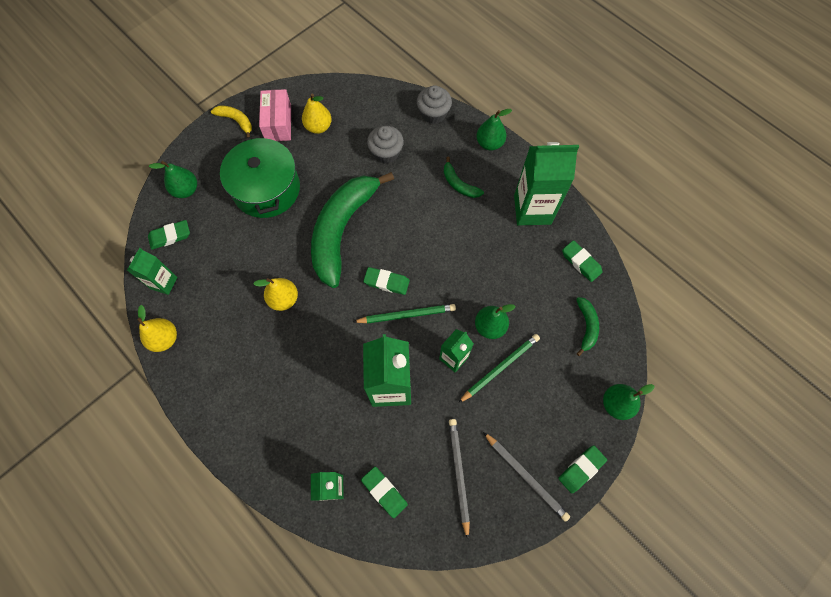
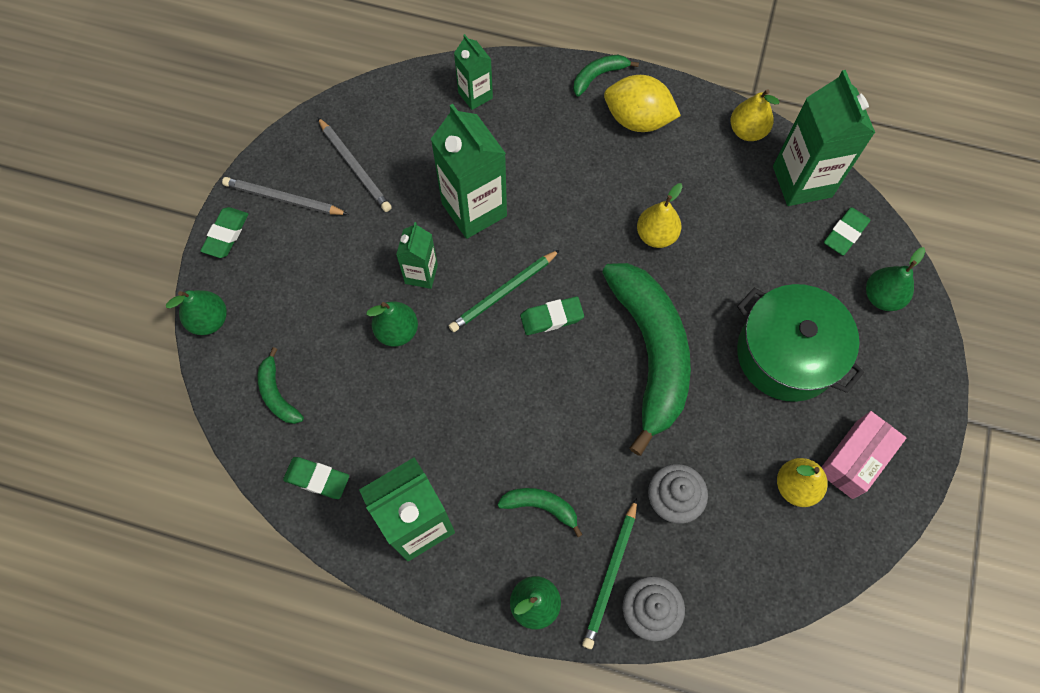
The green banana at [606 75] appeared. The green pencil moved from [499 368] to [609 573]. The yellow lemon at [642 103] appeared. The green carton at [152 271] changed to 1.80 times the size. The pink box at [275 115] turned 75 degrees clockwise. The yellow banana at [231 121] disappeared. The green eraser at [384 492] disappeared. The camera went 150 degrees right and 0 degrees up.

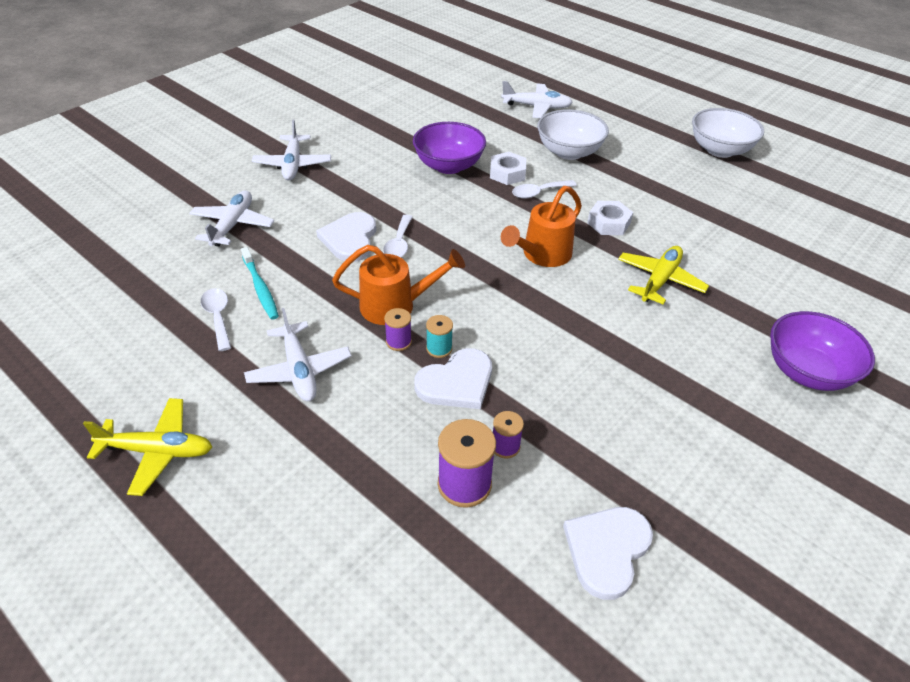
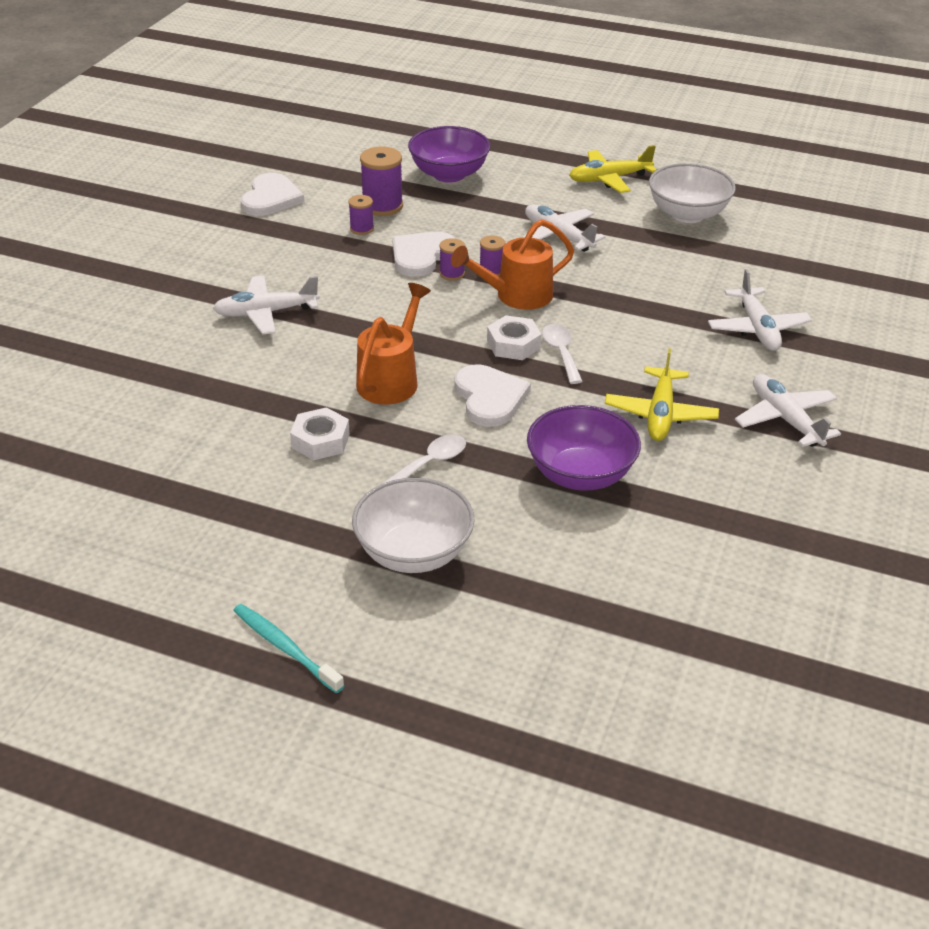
The white plane moved from [537 99] to [266 305]. The turquoise toothbrush moved from [260 283] to [288 648]. The purple bowl moved from [822 351] to [449 154]. The turquoise spool at [439 336] became the purple spool at [452 259]. The white heart moved from [346 237] to [492 395]. The white nut moved from [508 168] to [514 337]. The yellow plane moved from [663 275] to [662 394]. The white bowl moved from [728 133] to [692 193]. The white spoon at [216 319] disappeared. The camera went 160 degrees right and 5 degrees down.

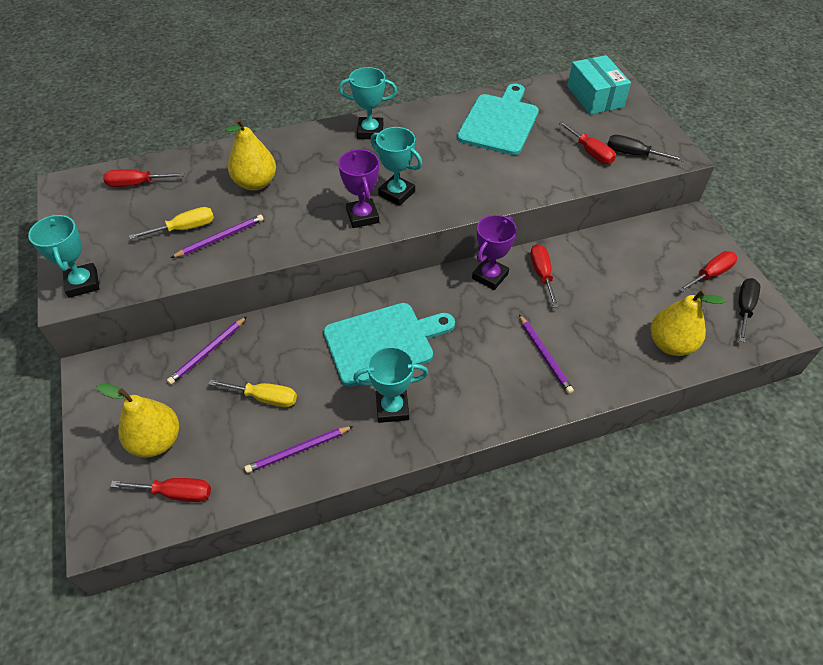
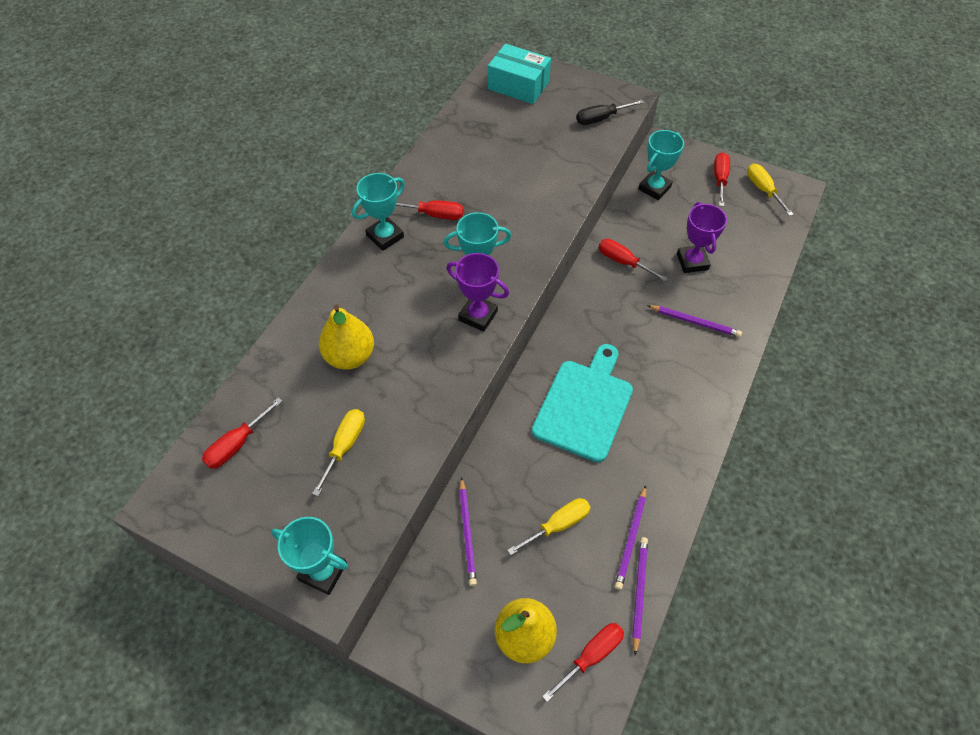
The red screwdriver moved from [587 142] to [429 210]. The purple pencil moved from [217 236] to [640 596]. The turquoise trophy moved from [390 385] to [661 165]. The purple trophy moved from [494 252] to [702 237]. The black screwdriver at [749 310] became the yellow screwdriver at [770 190]. The turquoise cutting board at [498 119] disappeared. The yellow pear at [688 322] disappeared. The camera went 45 degrees left and 5 degrees up.

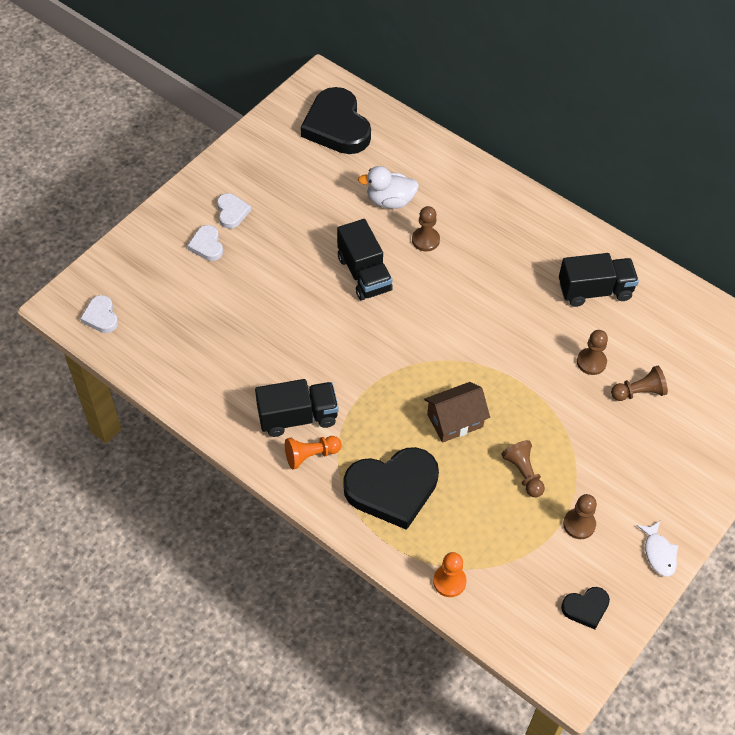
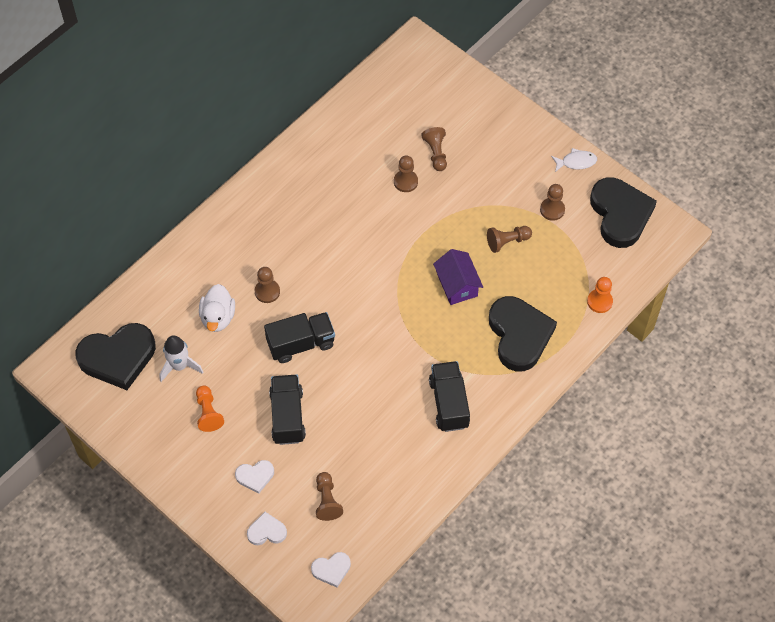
The white rocket at [181 358] appeared. The orange pawn moved from [313 453] to [210 409]. The white heart moved from [234 211] to [267 528]. The black truck moved from [599 280] to [287 409]. The brown pawn at [329 496] appeared. The brown house at [457 412] became the purple house at [458 277]. The black heart at [585 608] changed to 2.10 times the size. The camera went 85 degrees left and 5 degrees up.

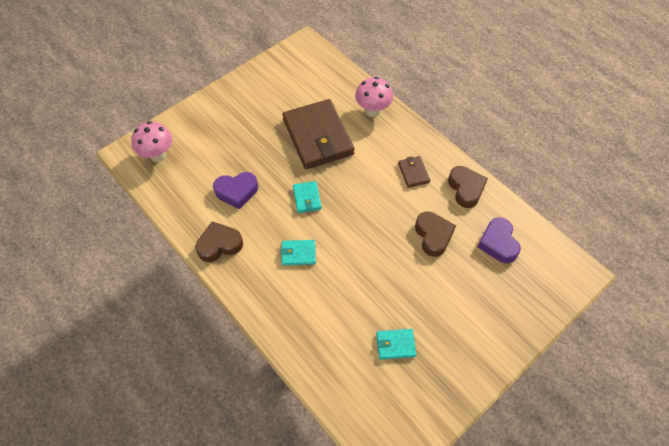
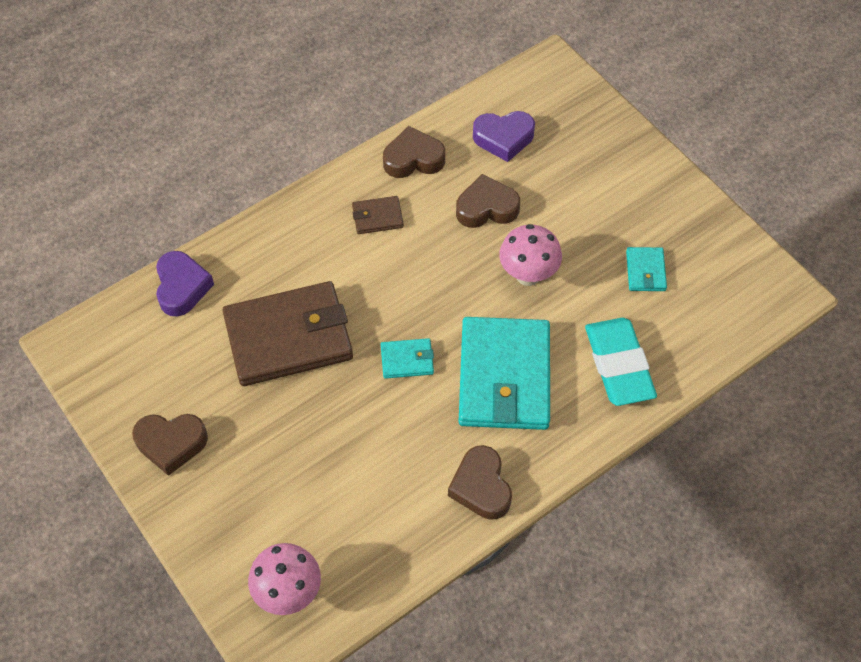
The brown heart at [170 445] appeared. The purple heart moved from [235 191] to [185 284]. The turquoise wallet at [298 253] changed to 2.29 times the size. The pink mushroom moved from [374 97] to [530 255]. The turquoise eraser at [621 362] appeared. The camera went 85 degrees left and 0 degrees up.

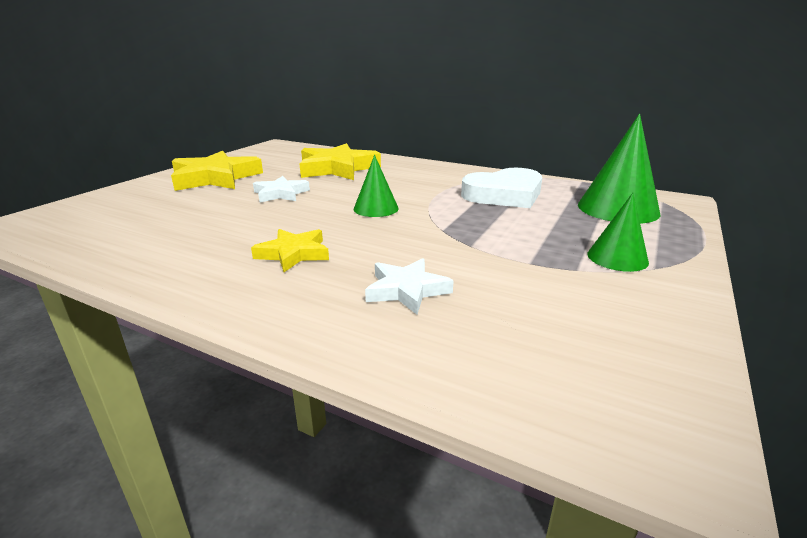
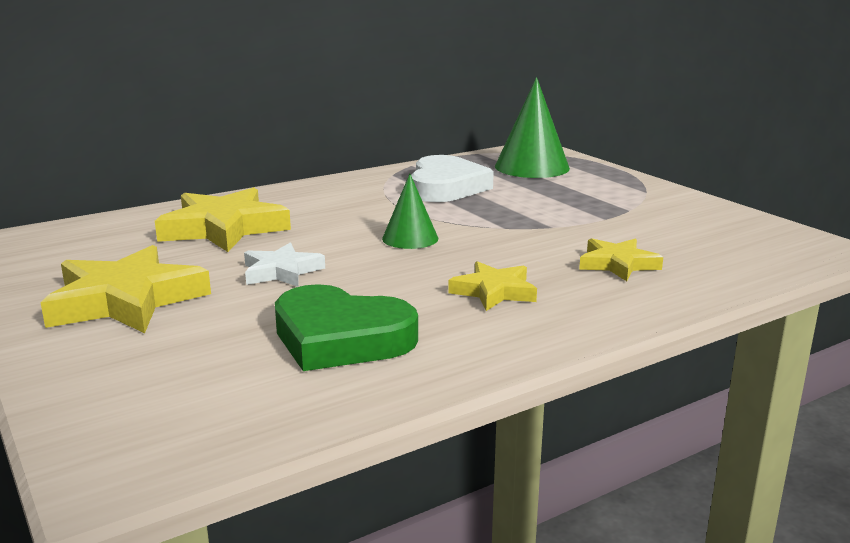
The green heart at [346 327] appeared. The white star at [409 286] became the yellow star at [621 259]. The green cone at [618 232] disappeared. The camera went 60 degrees left and 5 degrees down.

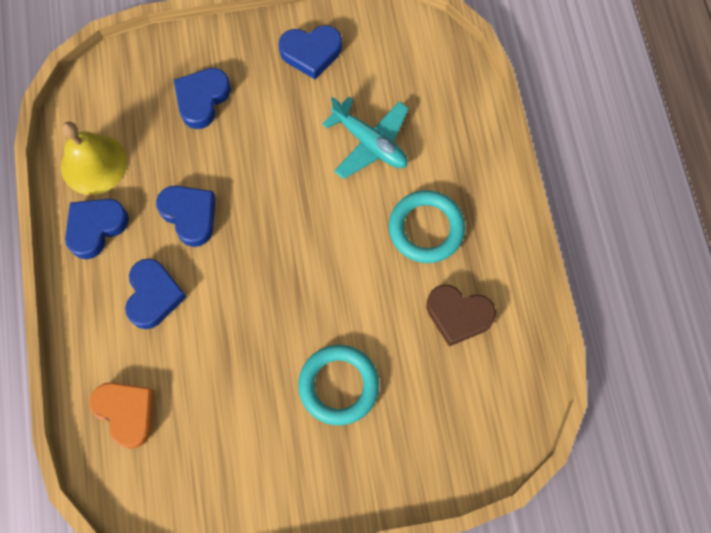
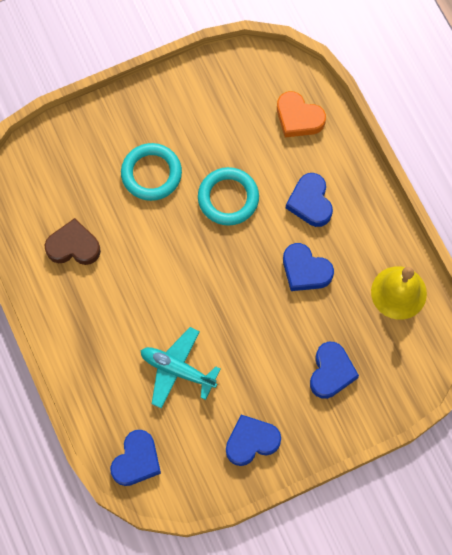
The blue heart moved from [97 229] to [135 458]. The turquoise ring moved from [427 226] to [228 196]. The camera went 165 degrees right and 0 degrees up.

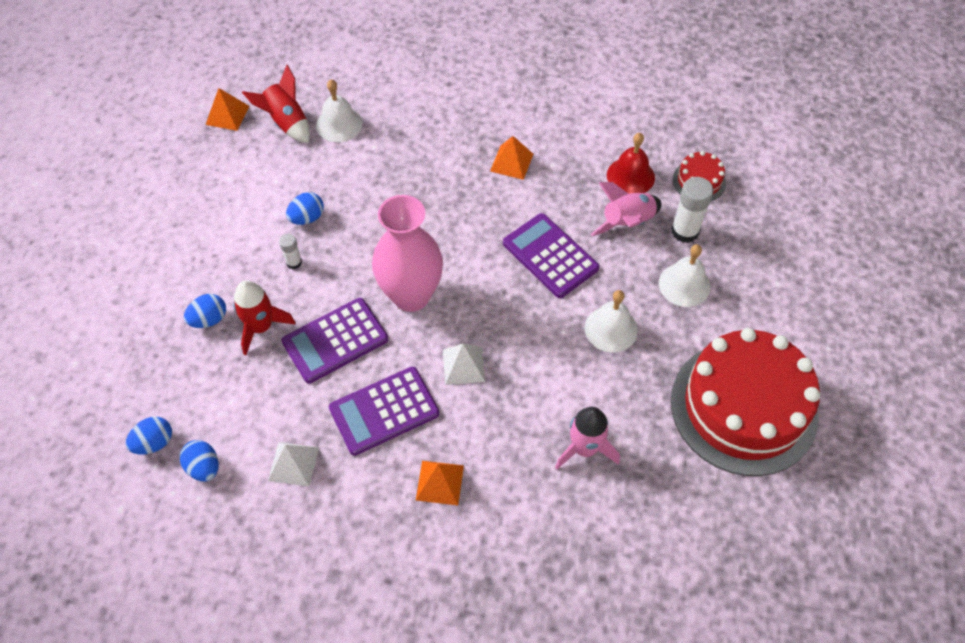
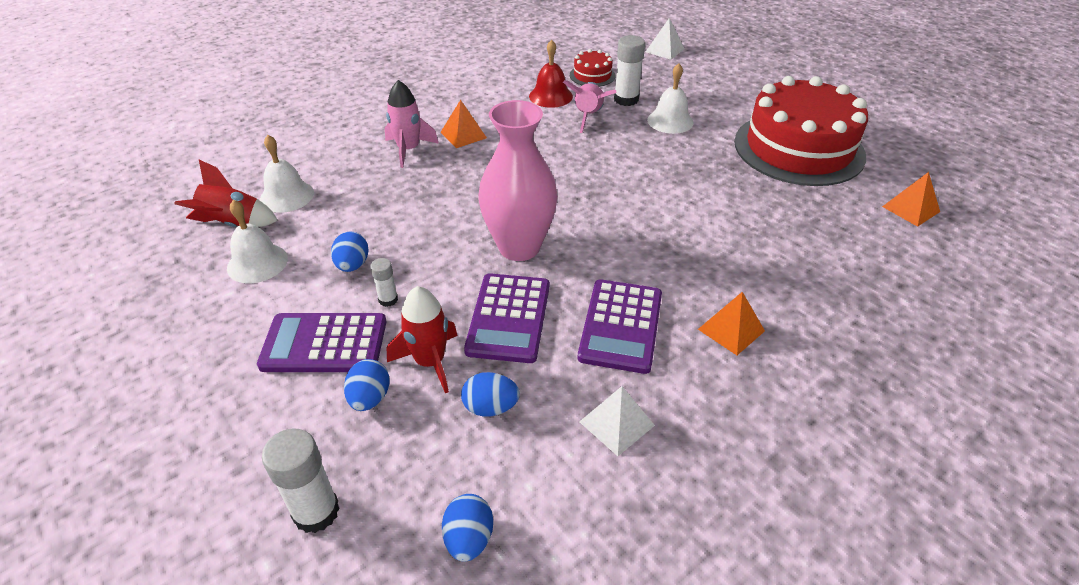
The white bell moved from [611 321] to [257 241]. The purple calculator moved from [551 255] to [321 342]. The white glue stick at [301 480] appeared. The pink rocket moved from [587 438] to [412 124]. The blue egg moved from [199 460] to [490 394]. The white pyramid moved from [464 364] to [665 39]. The orange pyramid moved from [227 109] to [911 199]. The camera went 50 degrees left and 15 degrees down.

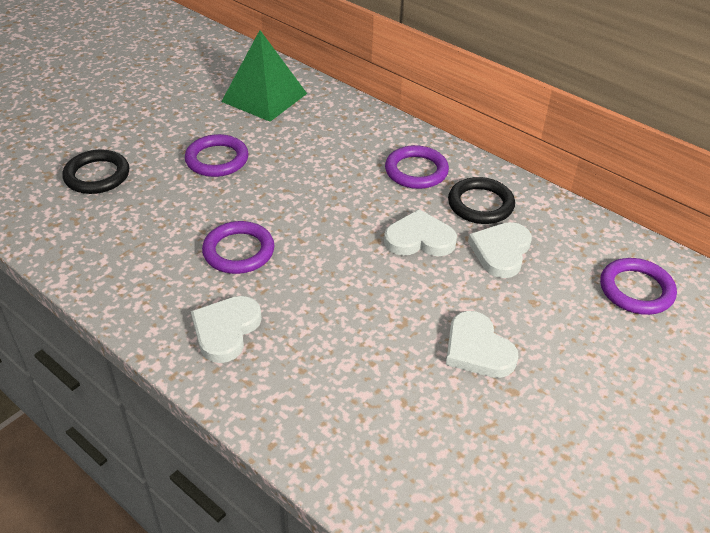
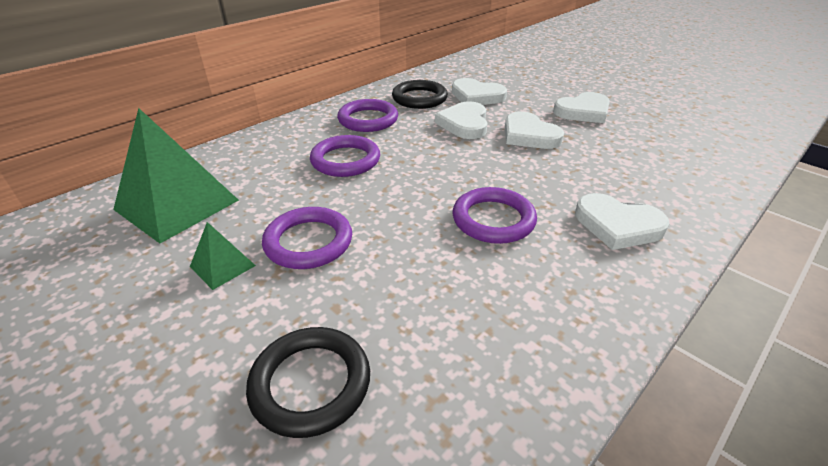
The green pyramid at [223 256] appeared. The purple ring moved from [638 286] to [345 156]. The white heart at [534 130] appeared. The camera went 85 degrees left and 5 degrees down.

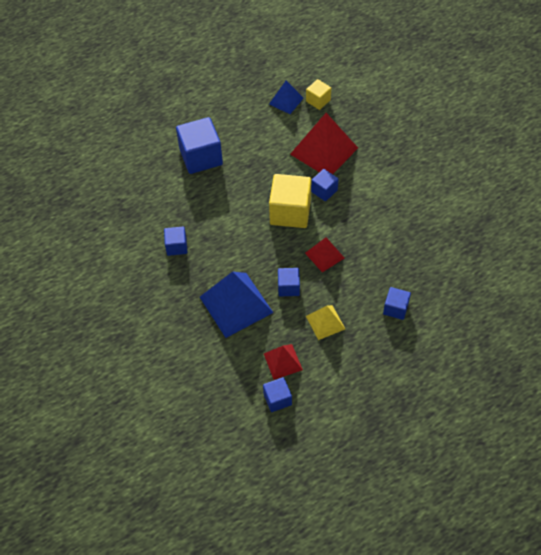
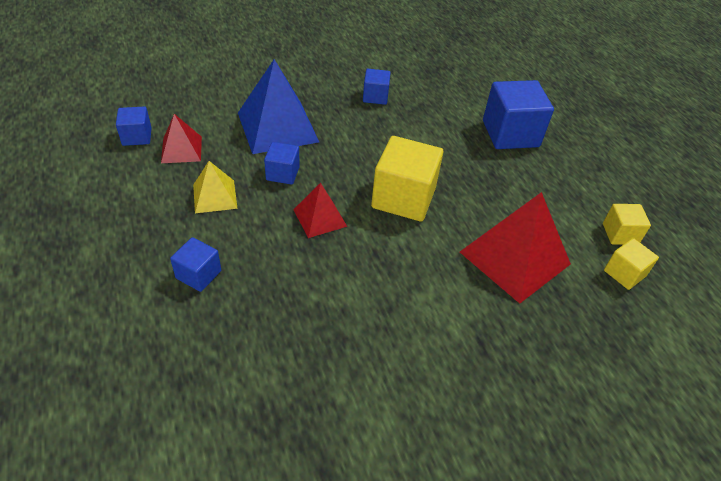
The blue pyramid at [286 97] was replaced by the yellow cube at [627 224]. The blue cube at [325 185] disappeared. The camera went 95 degrees right and 10 degrees down.

